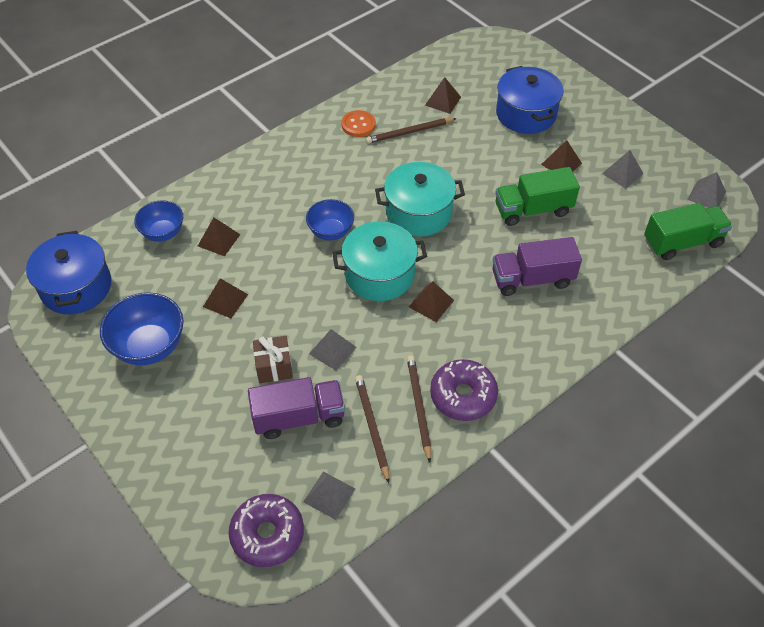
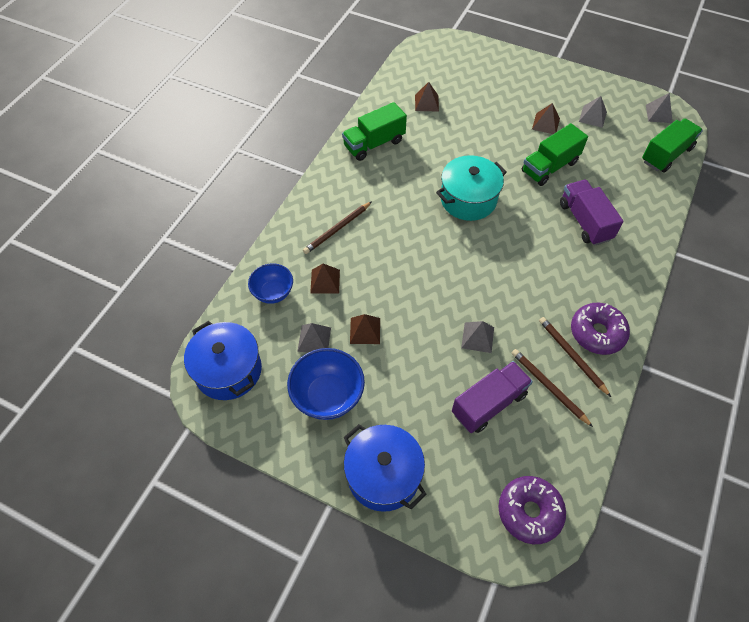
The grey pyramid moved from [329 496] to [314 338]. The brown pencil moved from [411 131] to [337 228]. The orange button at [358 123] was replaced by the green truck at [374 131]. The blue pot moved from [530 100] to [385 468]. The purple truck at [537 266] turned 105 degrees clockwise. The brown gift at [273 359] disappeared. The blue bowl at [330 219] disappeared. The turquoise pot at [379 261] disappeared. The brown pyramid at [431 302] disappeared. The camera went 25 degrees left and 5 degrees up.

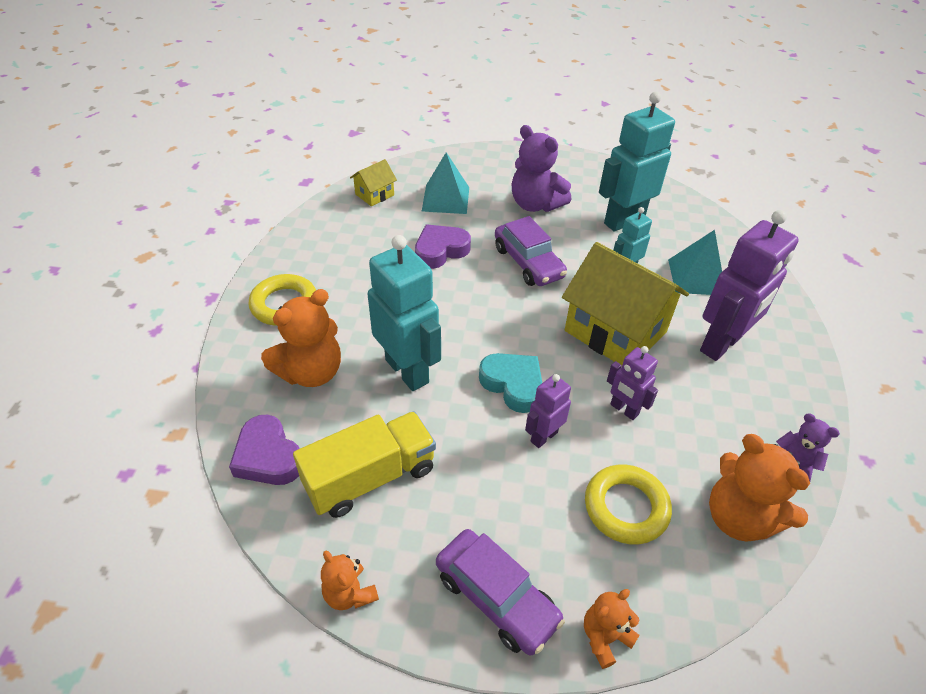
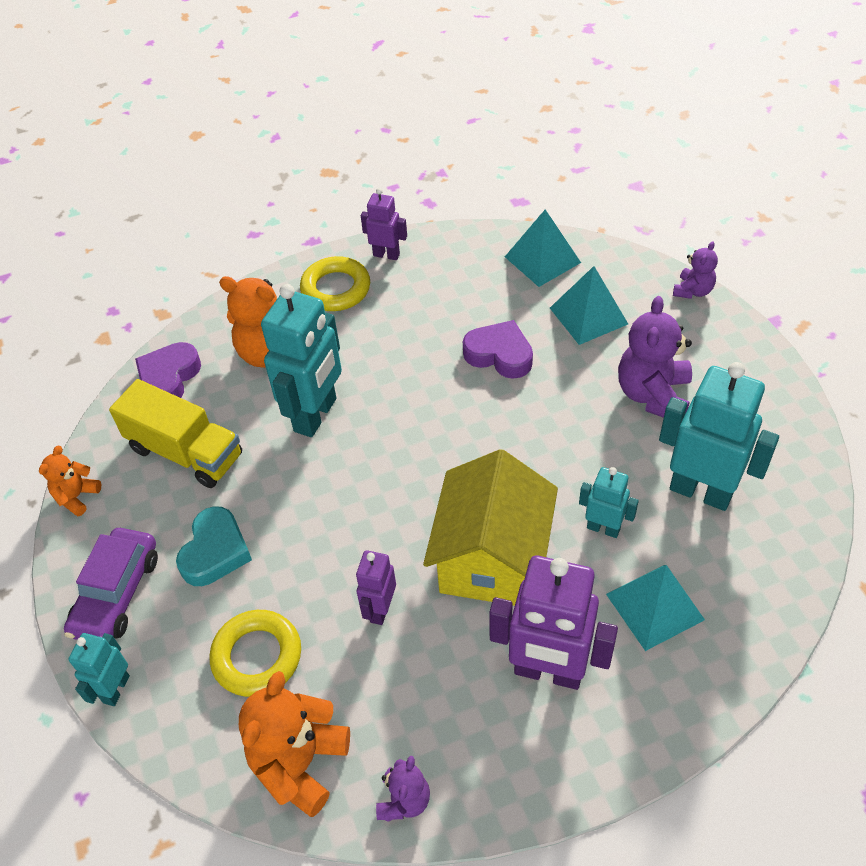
The orange teddy bear at [612 629] was replaced by the turquoise robot at [99 669]. The turquoise heart moved from [510 383] to [214 546]. The purple robot moved from [548 411] to [384 224]. The yellow house at [373 182] was replaced by the turquoise pyramid at [543 248]. The purple teddy bear at [695 270] appeared. The purple car at [531 251] disappeared. The camera went 65 degrees right and 5 degrees up.

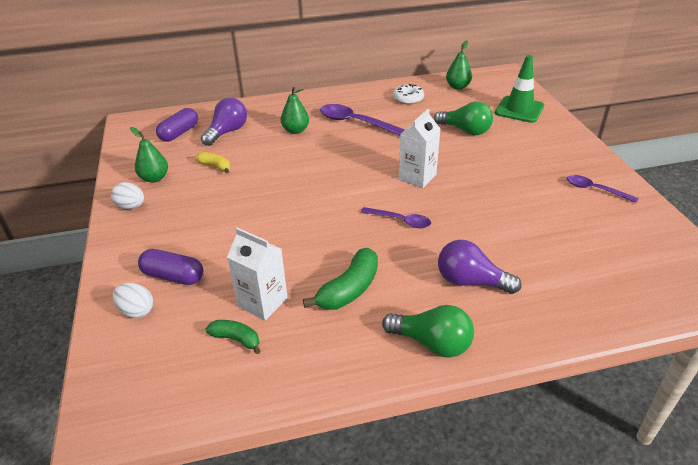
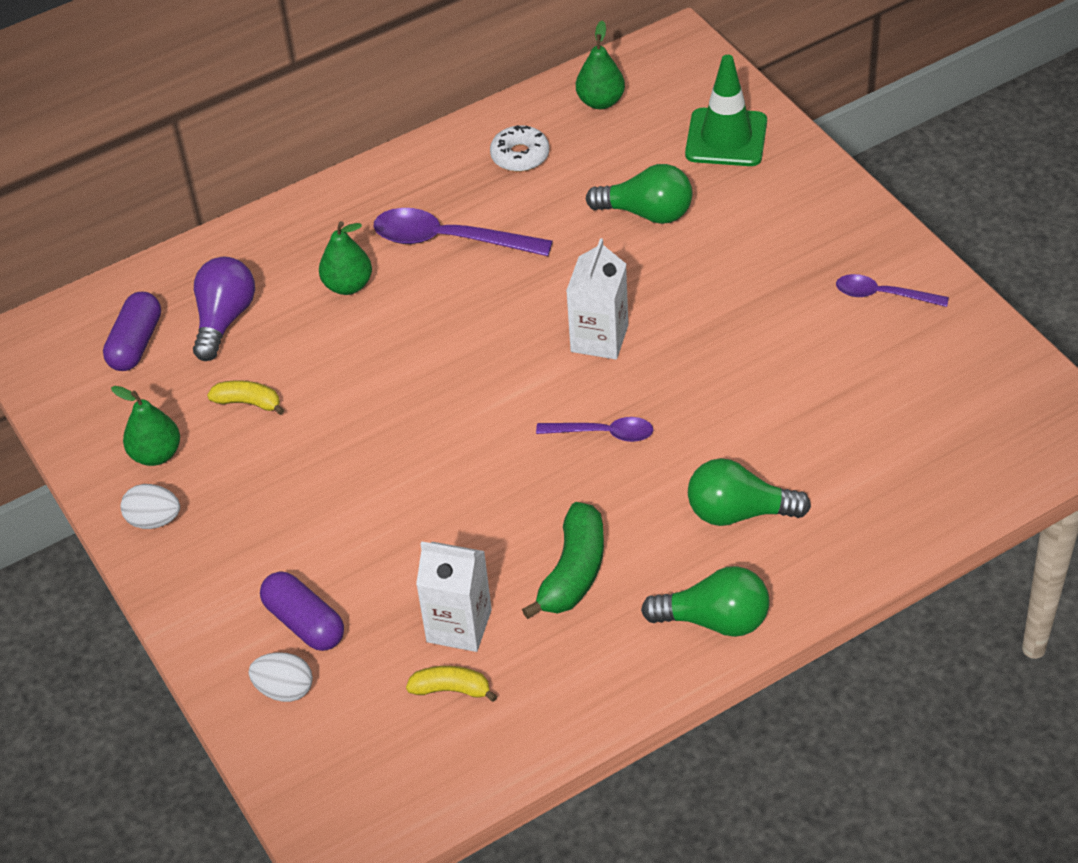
The purple capsule at [170 267] turned 45 degrees clockwise. The green banana at [232 337] became the yellow banana at [451 684]. The purple light bulb at [479 267] became the green light bulb at [749 492]. The camera went 15 degrees left and 10 degrees up.

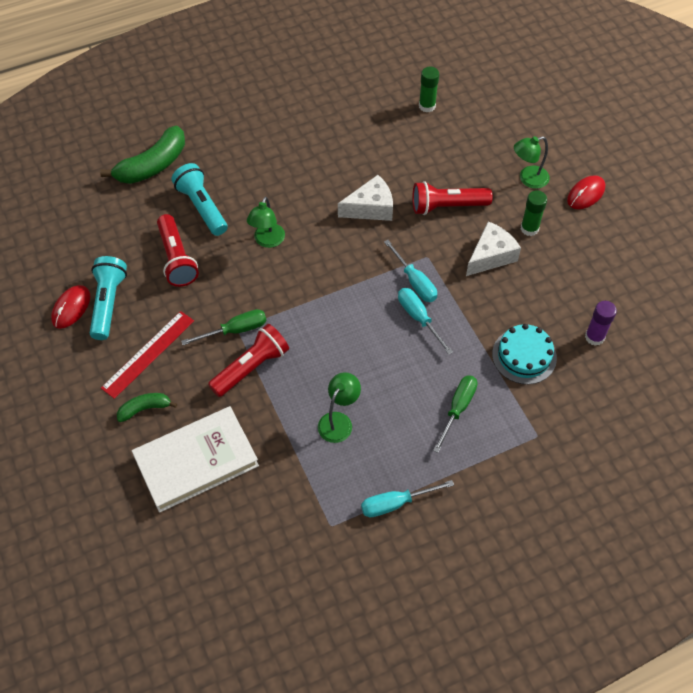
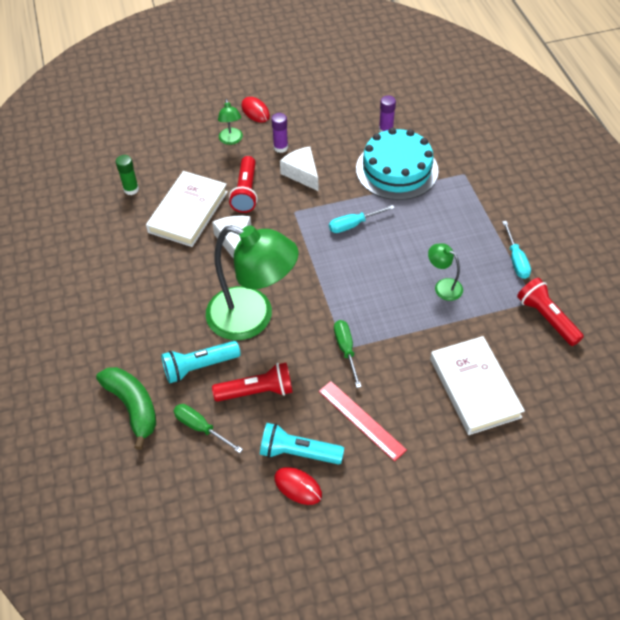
The white book at [187 209] appeared. The green screwdriver moved from [455 414] to [208 428]. The green lamp at [266 222] changed to 2.32 times the size. The green glue stick at [534 213] became the purple glue stick at [279 133]. The turquoise cake at [524 354] changed to 1.69 times the size. The red flashlight moved from [248 360] to [550 312]. The green banana at [147 407] disappeared. The turquoise screwdriver at [410 271] disappeared. The camera went 80 degrees left and 5 degrees down.

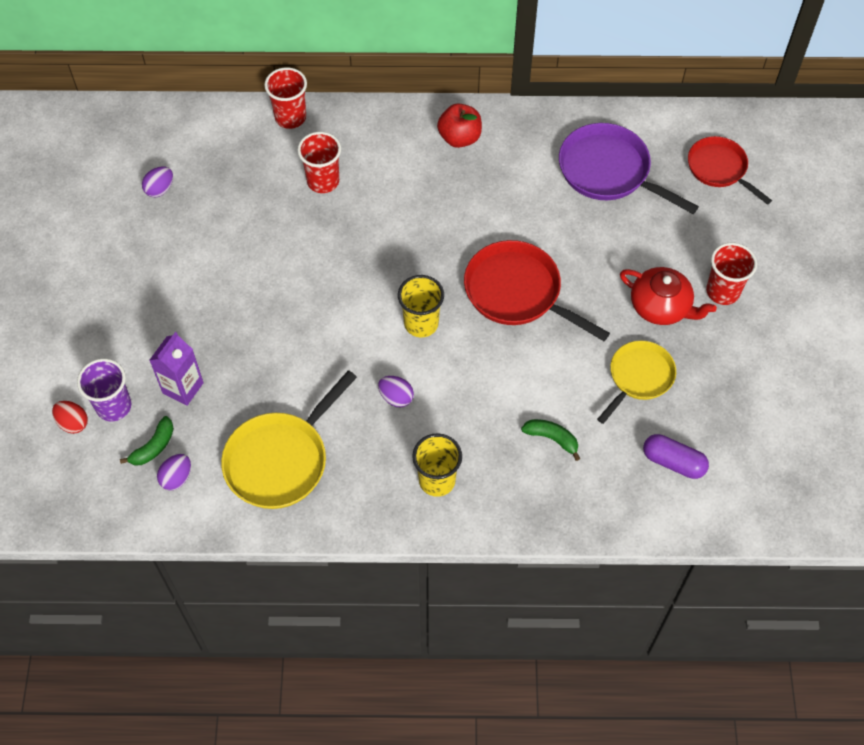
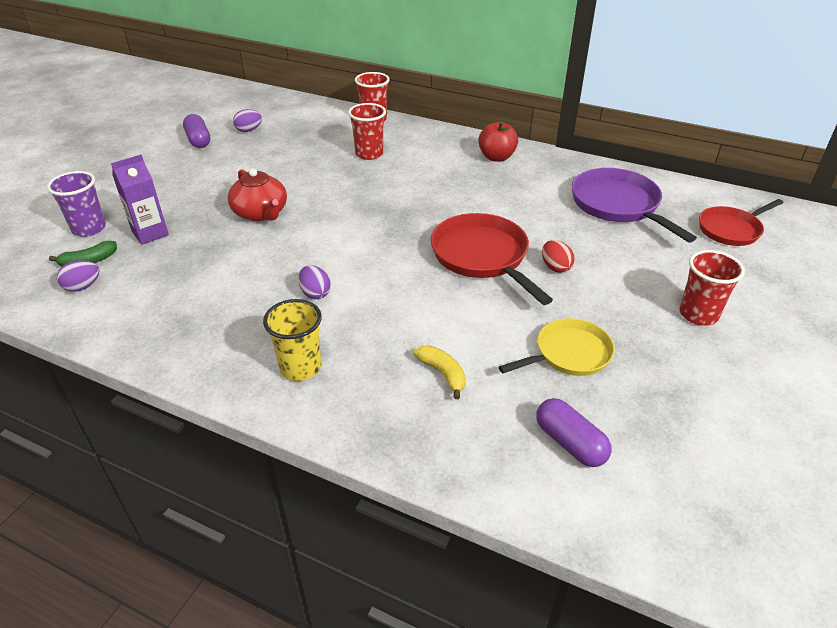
The purple capsule at [196 131] appeared. The red teapot moved from [668 296] to [257 194]. The green banana at [550 440] became the yellow banana at [439 372]. The red egg moved from [70 417] to [558 256]. The red pan at [730 170] turned 105 degrees counterclockwise. The yellow pan at [289 439] disappeared. The yellow cup at [421 306] disappeared. The camera went 25 degrees right and 20 degrees down.

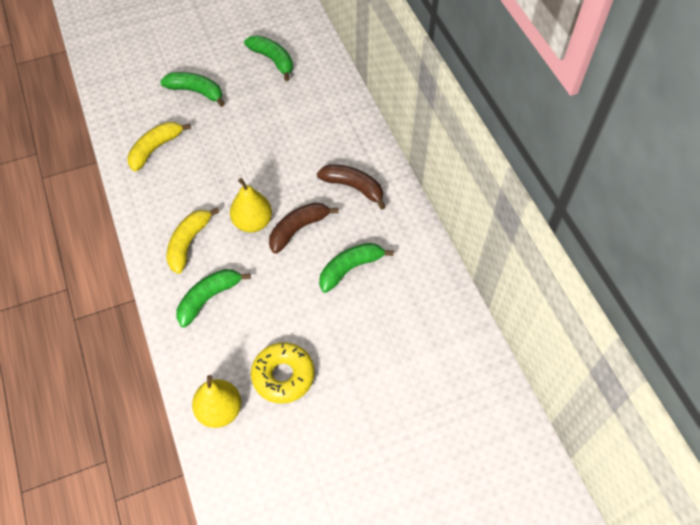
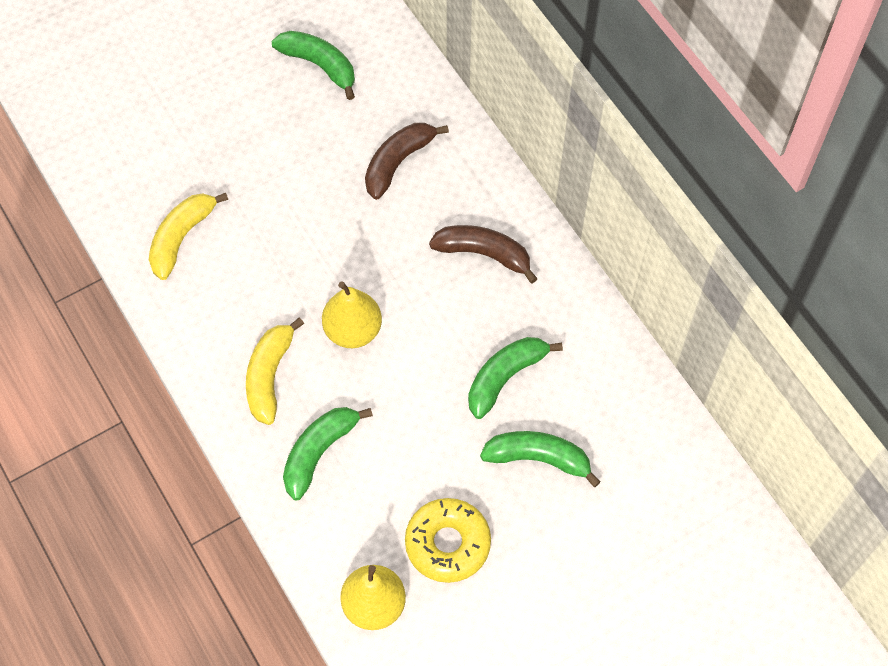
The brown banana moved from [304 228] to [407 161]. The green banana moved from [192 89] to [540 459]. The camera went 10 degrees left and 5 degrees up.

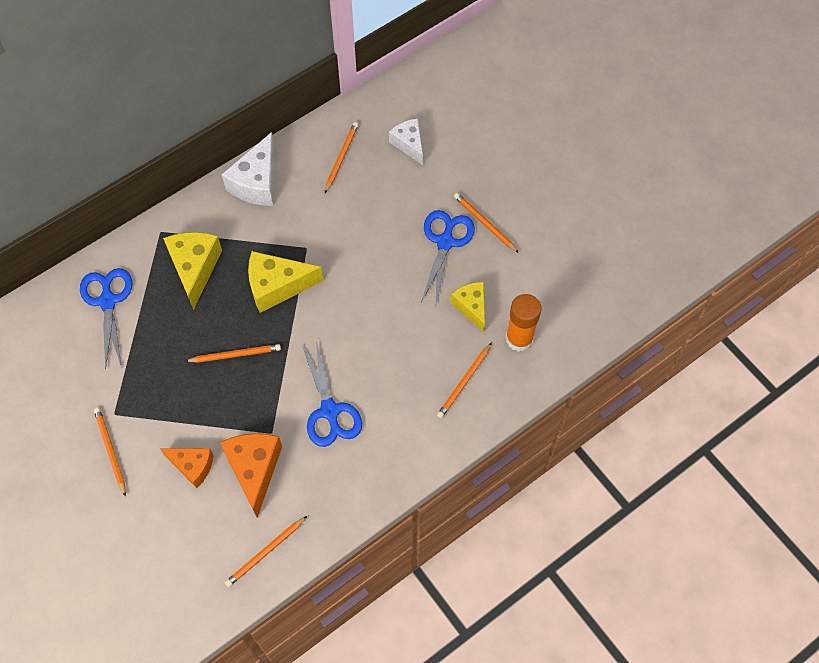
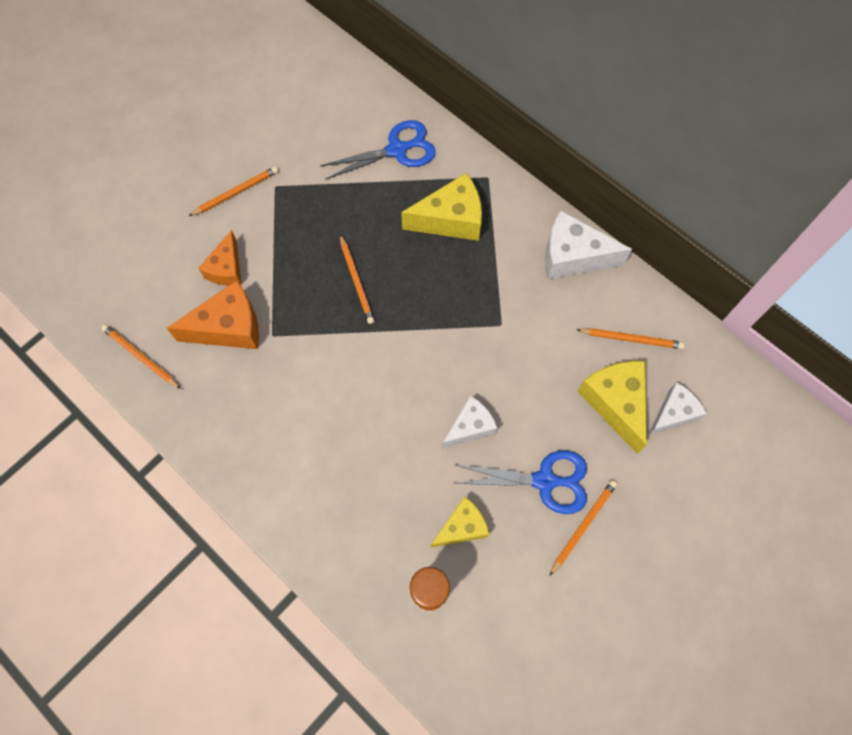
The white cheese at [469 422] appeared. The yellow cheese moved from [285 282] to [612 407]. The blue scissors at [332 394] disappeared. The orange pencil at [464 380] disappeared. The camera went 80 degrees right and 5 degrees up.

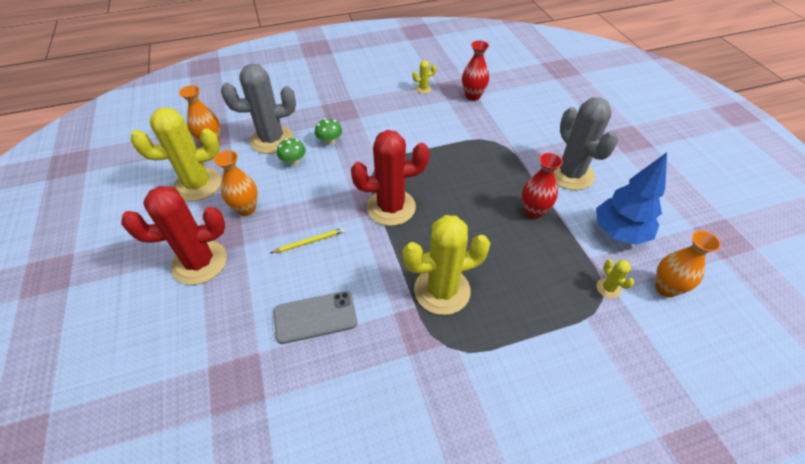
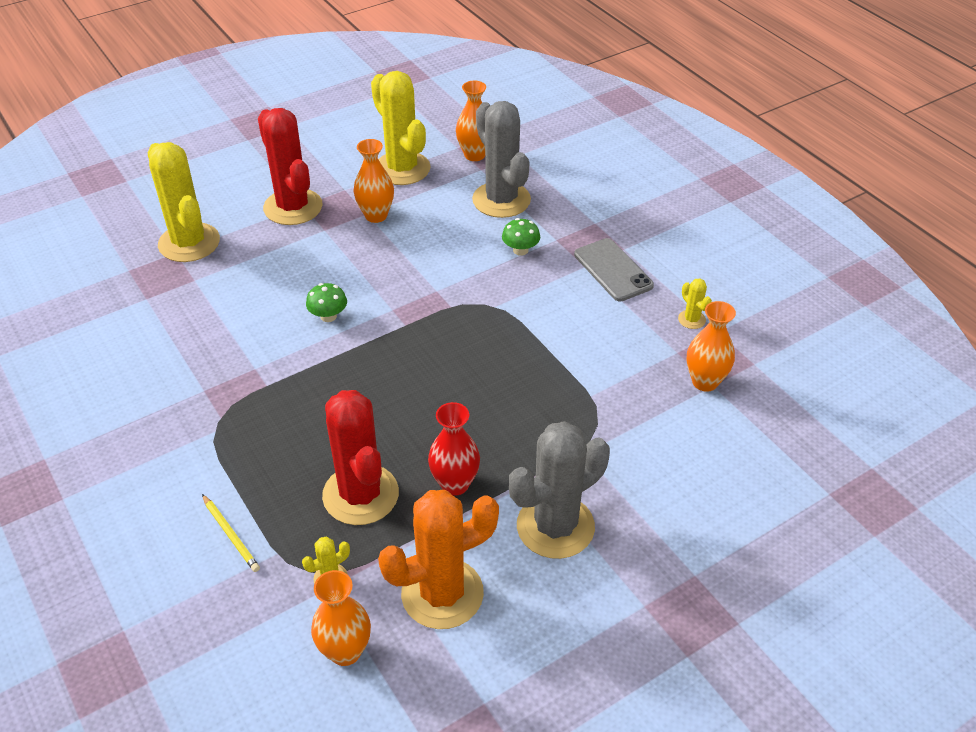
The yellow cactus moved from [446 265] to [184 202]. The yellow pencil moved from [307 240] to [231 533]. The green mushroom moved from [291 152] to [326 302]. The red cactus moved from [390 178] to [360 457]. The blue tree at [631 198] was replaced by the orange cactus at [438 559]. The grey phone moved from [315 317] to [614 269]. The red vase at [475 70] became the orange vase at [711 346]. The camera went 75 degrees right and 5 degrees down.

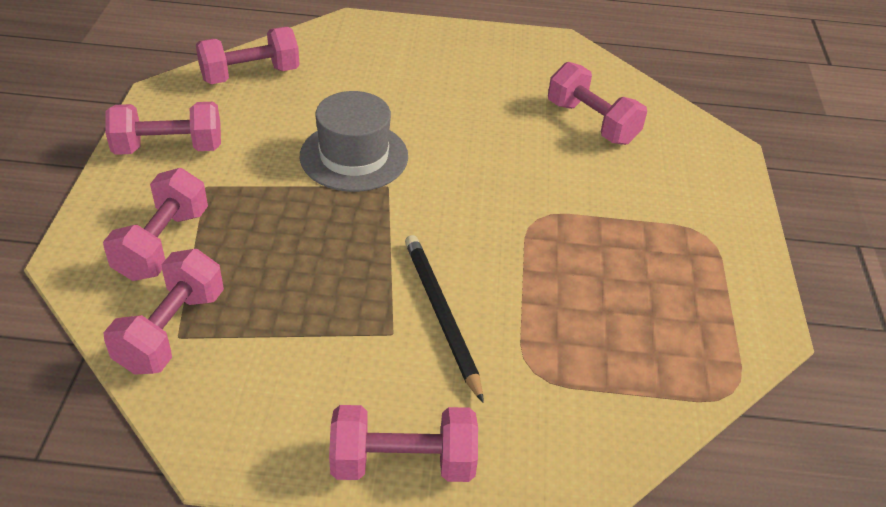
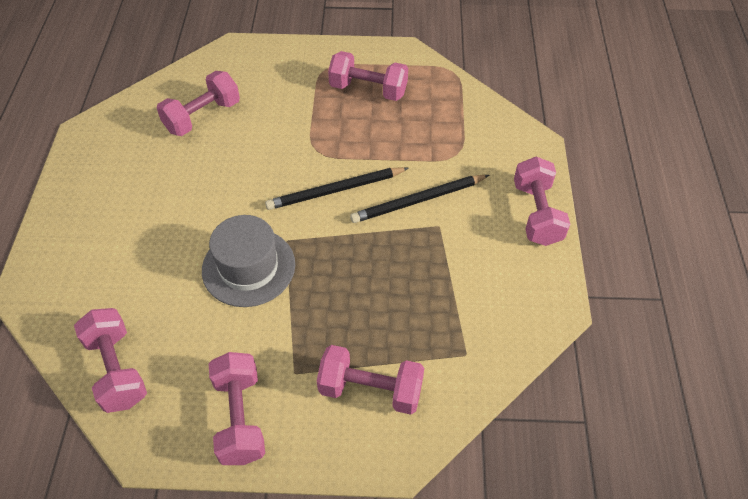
The black pencil at [337 188] appeared. The pink dumbbell moved from [163 312] to [368 76]. The camera went 90 degrees left and 10 degrees up.

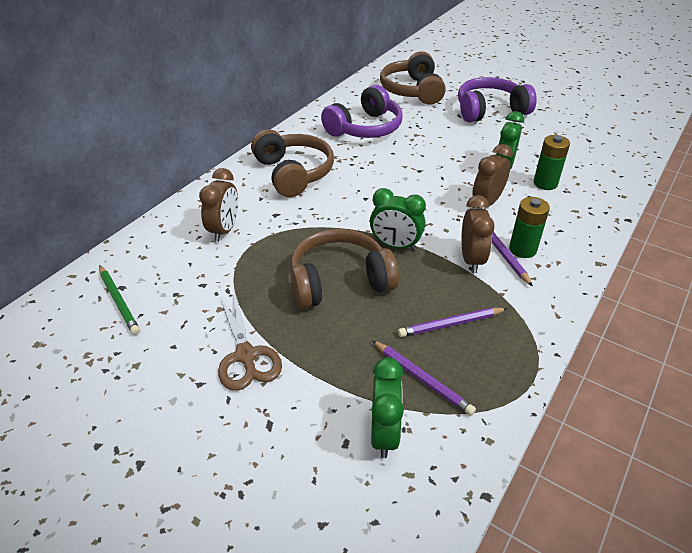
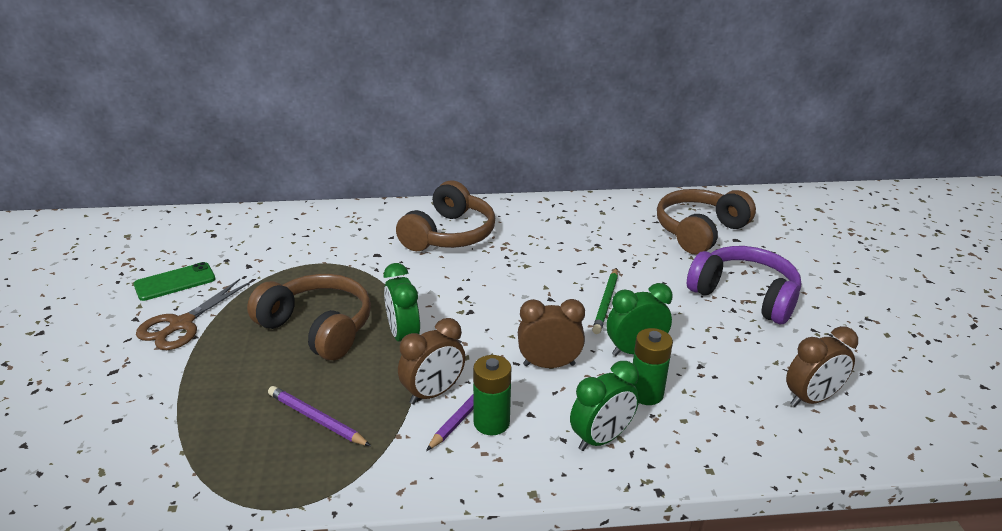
The green phone at [174 281] appeared. The green clock moved from [387 407] to [604 406]. The green pencil moved from [119 300] to [605 301]. The brown clock moved from [218 205] to [822 366]. The purple headphones at [362 111] disappeared. The purple pencil at [424 378] disappeared. The camera went 50 degrees right and 10 degrees down.

